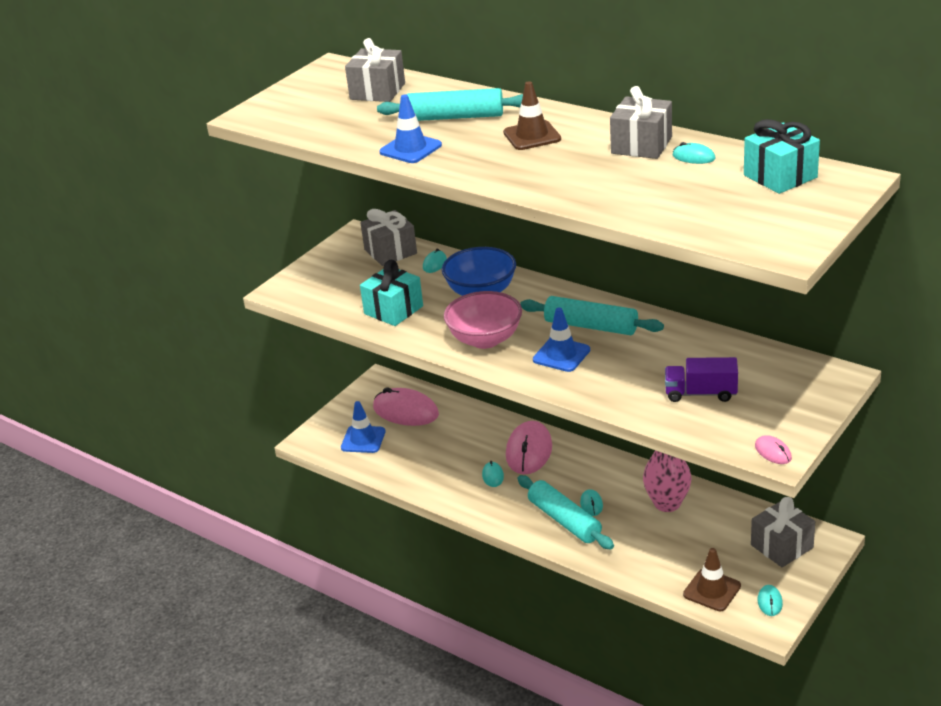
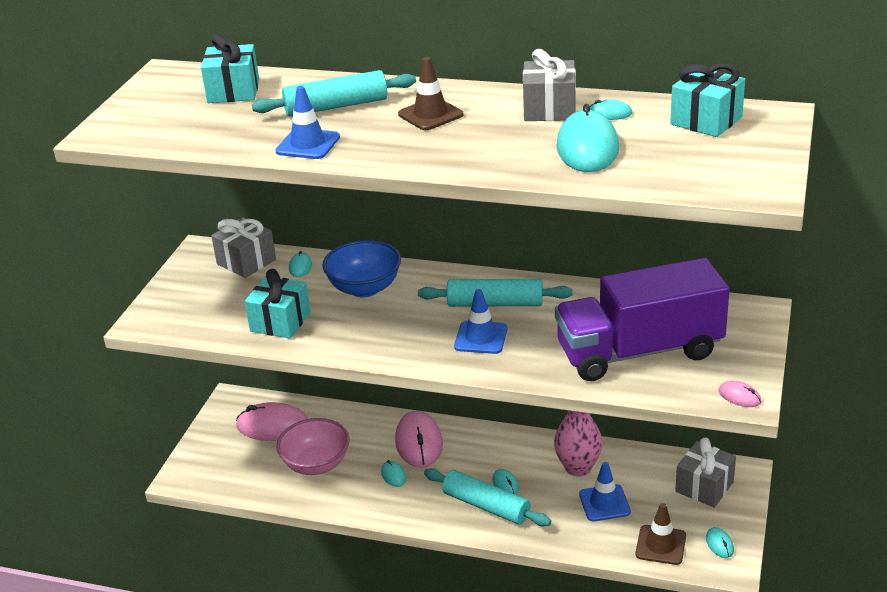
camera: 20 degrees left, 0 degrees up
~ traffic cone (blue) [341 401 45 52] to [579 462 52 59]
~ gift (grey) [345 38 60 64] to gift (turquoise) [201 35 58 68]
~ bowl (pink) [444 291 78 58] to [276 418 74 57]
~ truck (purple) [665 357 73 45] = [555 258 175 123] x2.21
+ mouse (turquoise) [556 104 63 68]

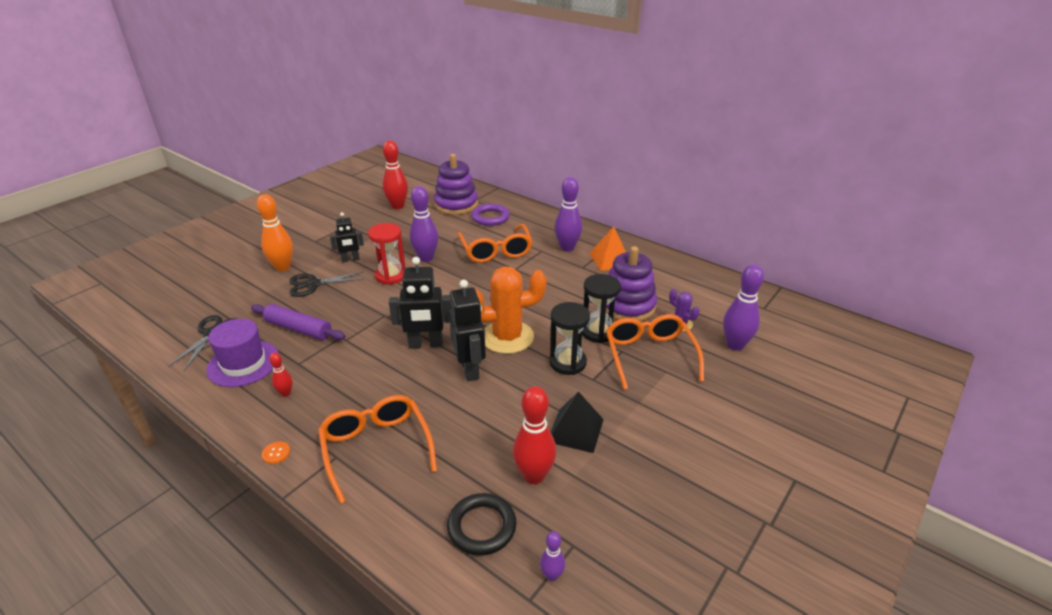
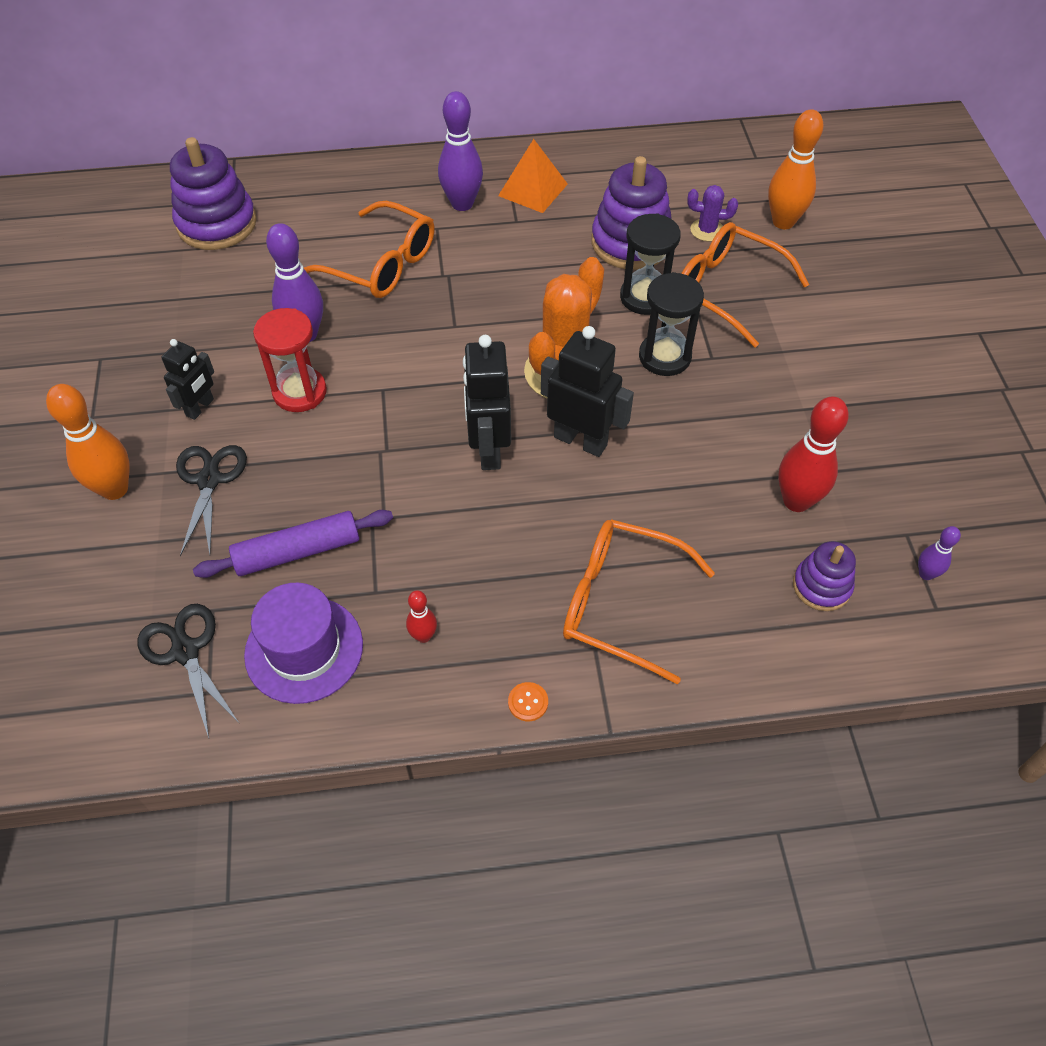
camera: 45 degrees left, 20 degrees up
~ scissors (black) [290 271 74 26] = [176 445 71 111] 150 degrees clockwise
- bowling pin (red) [383 140 25 69]
~ robot (black) [389 257 62 92] = [463 335 48 135] 135 degrees clockwise
~ ring (black) [447 493 70 63] to stacking toy (purple) [793 541 63 70]
- ring (purple) [471 204 39 22]
- pyramid (black) [551 391 53 62]
~ bowling pin (purple) [723 264 41 87] to bowling pin (orange) [768 109 55 120]

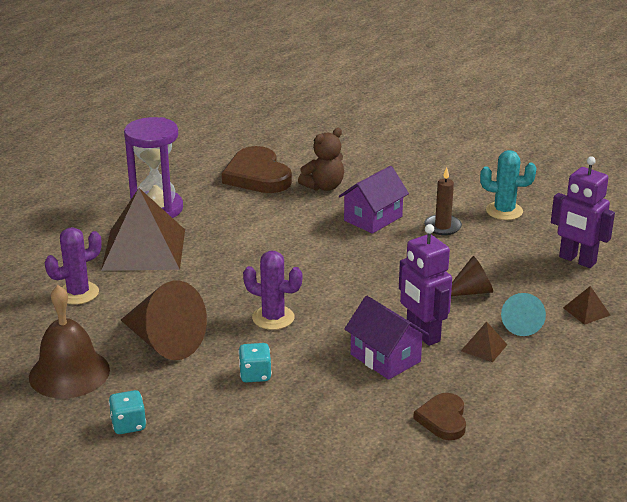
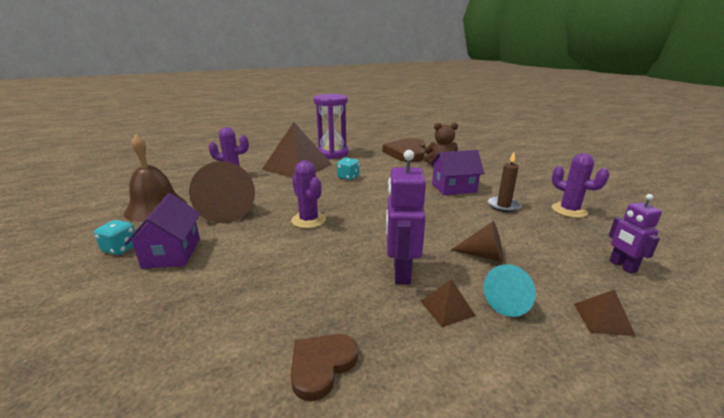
camera: 35 degrees right, 5 degrees down
~ dice (turquoise) [238 343 34 40] to [337 158 22 22]
~ house (purple) [345 296 84 84] to [125 193 76 76]
~ cactus (turquoise) [480 150 56 70] to cactus (purple) [552 153 58 65]
~ robot (purple) [551 156 64 112] = [609 194 53 80] x0.64

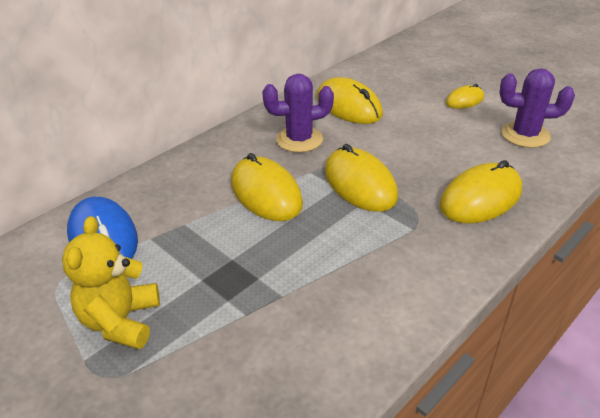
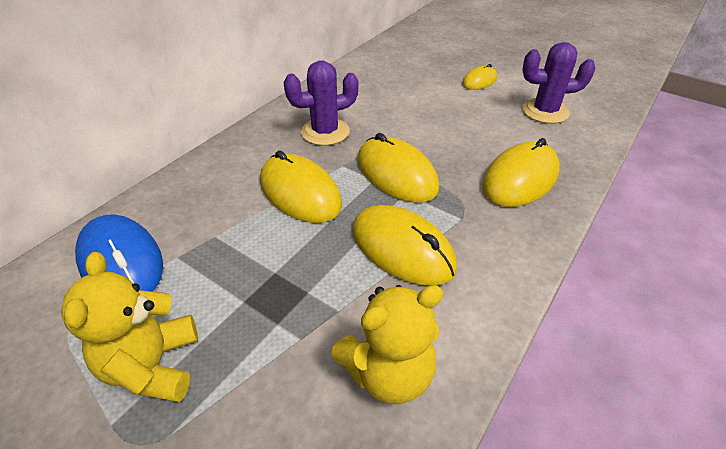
camera: 10 degrees left, 5 degrees up
~ mouse (yellow) [317 77 66 47] to [352 205 105 81]
+ teddy bear (yellow) [332 285 112 119]

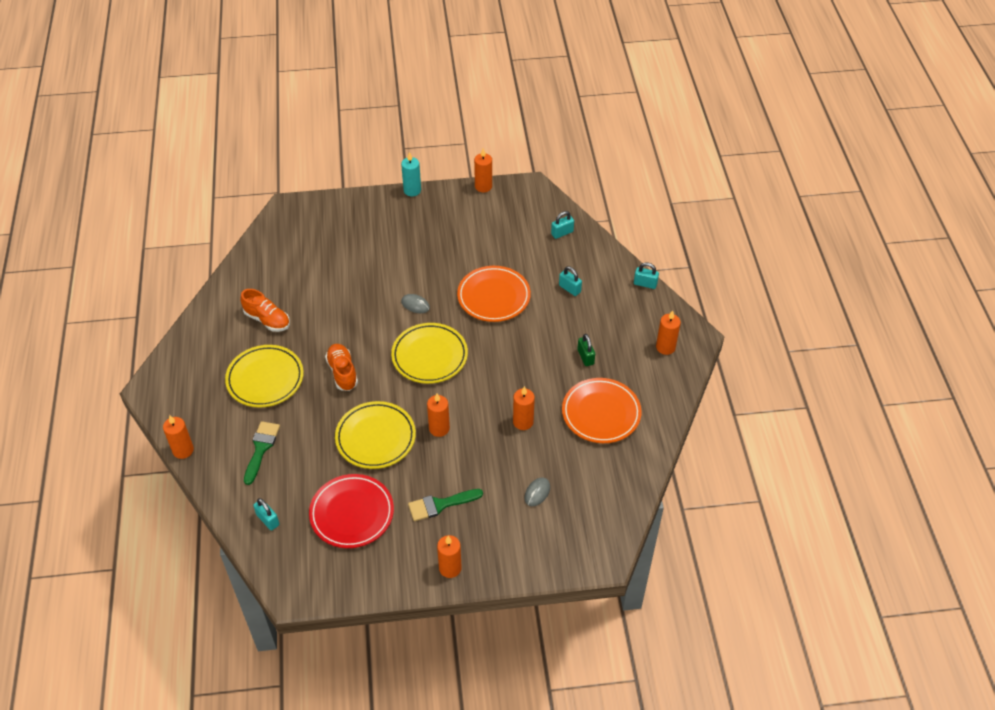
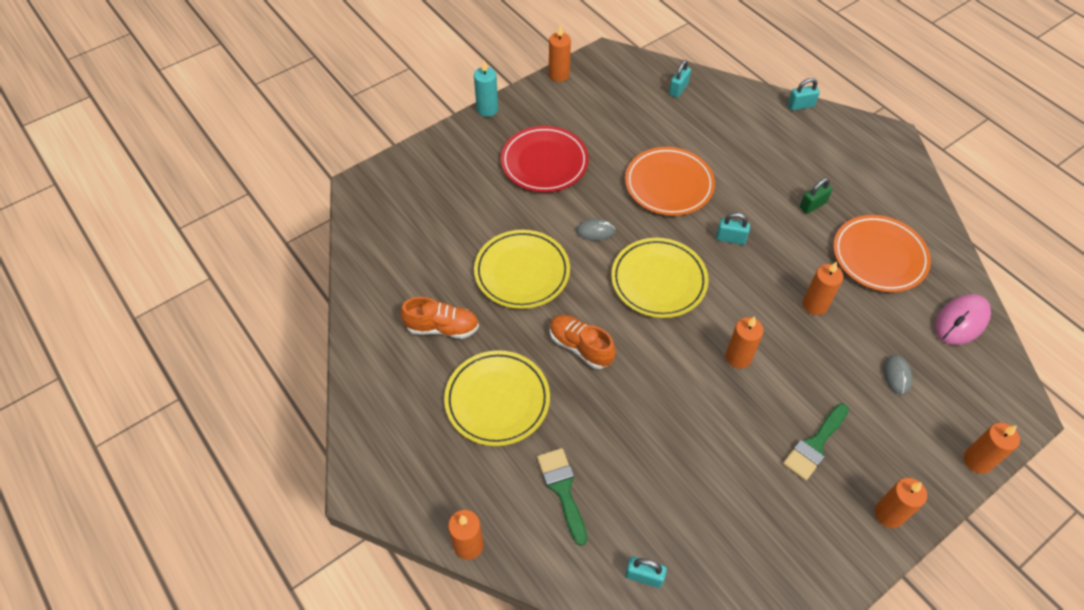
camera: 30 degrees left, 5 degrees up
~ plate (red) [309 474 85 74] to [501 126 88 66]
~ plate (yellow) [335 401 81 68] to [474 230 96 79]
~ padlock (turquoise) [559 266 23 30] to [716 213 34 32]
~ padlock (green) [577 334 18 32] = [800 178 32 36] 75 degrees counterclockwise
~ candle (orange) [656 310 25 45] to [964 423 56 51]
+ mouse (pink) [935 294 56 51]

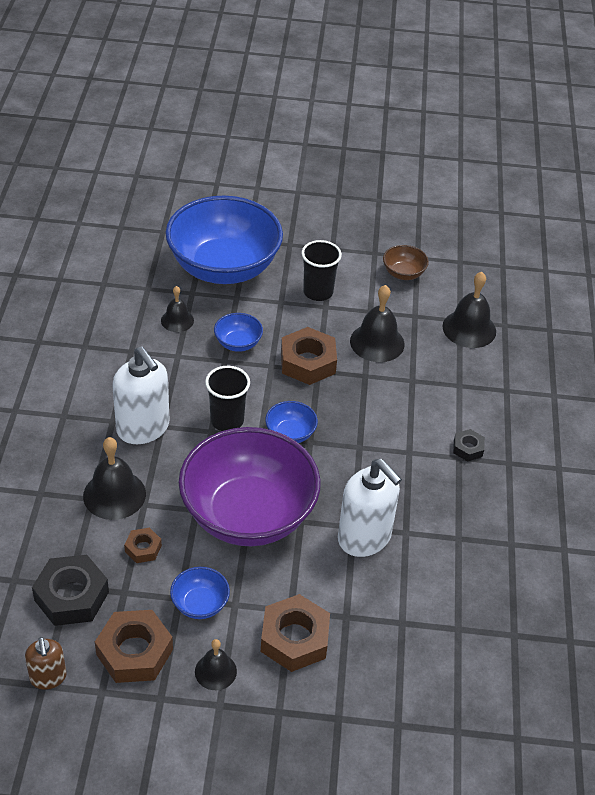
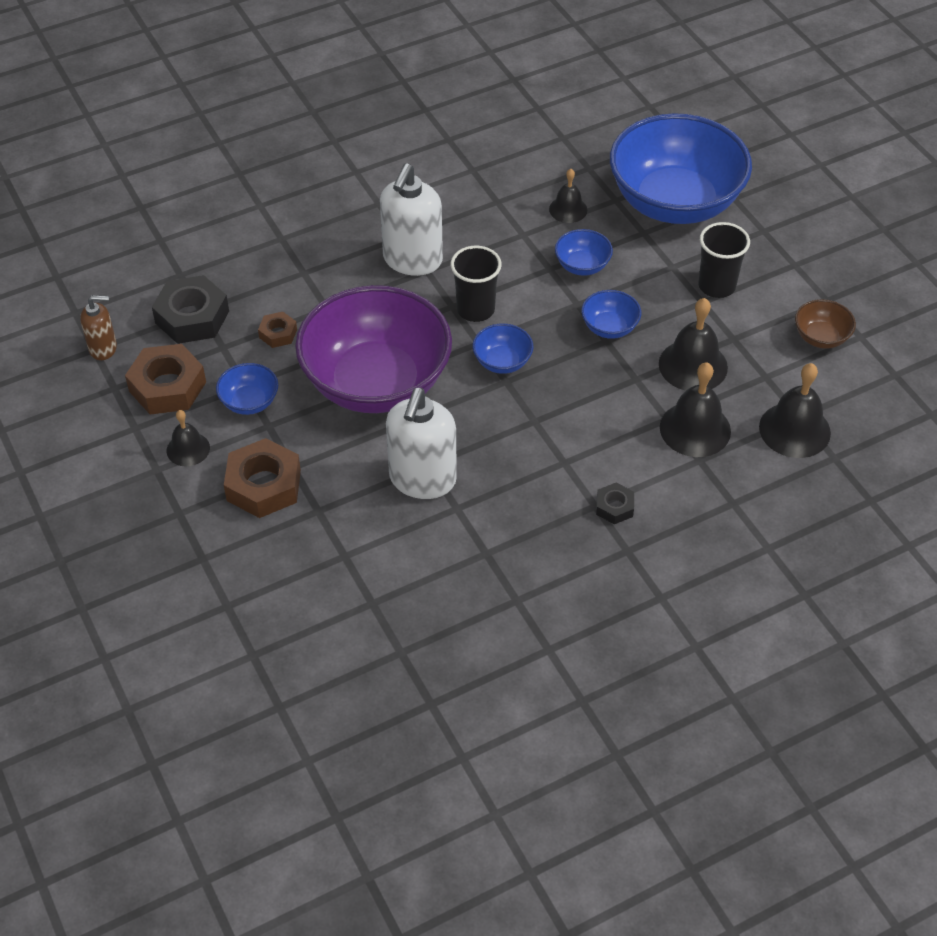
camera: 60 degrees right, 5 degrees up
~ soap dispenser (brown) [25 637 41 53] = [80 295 37 65] 135 degrees counterclockwise
~ bell (black) [83 437 63 83] to [660 362 71 95]
~ nut (brown) [281 327 56 58] to bowl (blue) [581 290 60 49]

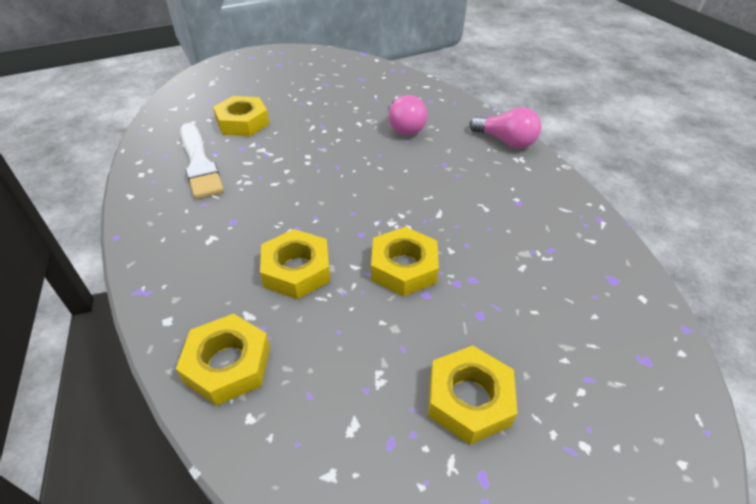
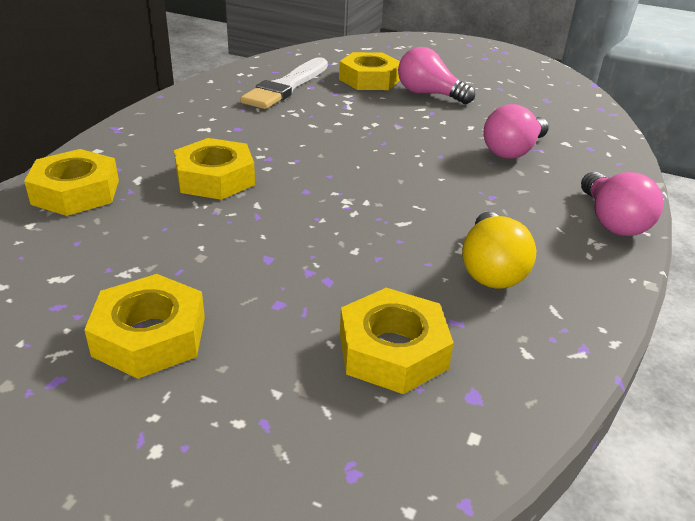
camera: 50 degrees right, 10 degrees down
~ nut (yellow) [371 227 68 69] to [340 288 114 106]
+ light bulb (pink) [398 47 77 57]
+ light bulb (yellow) [462 212 74 76]

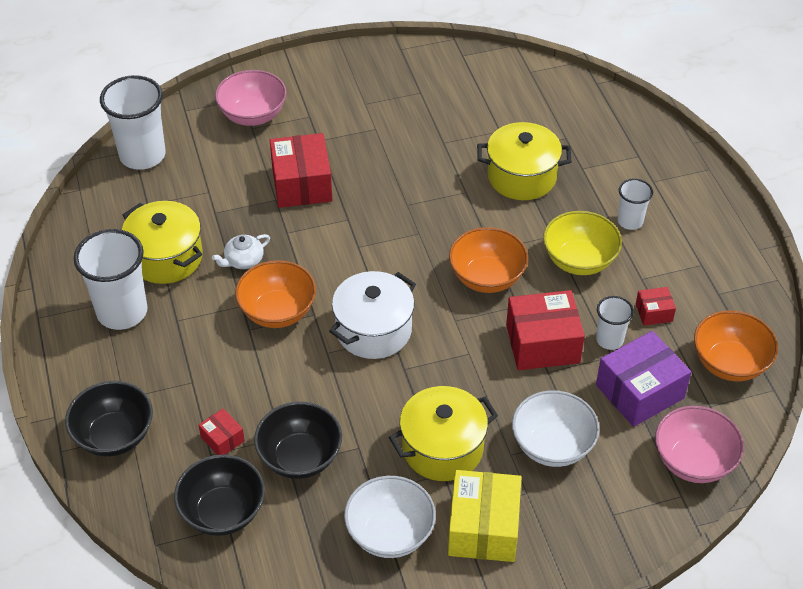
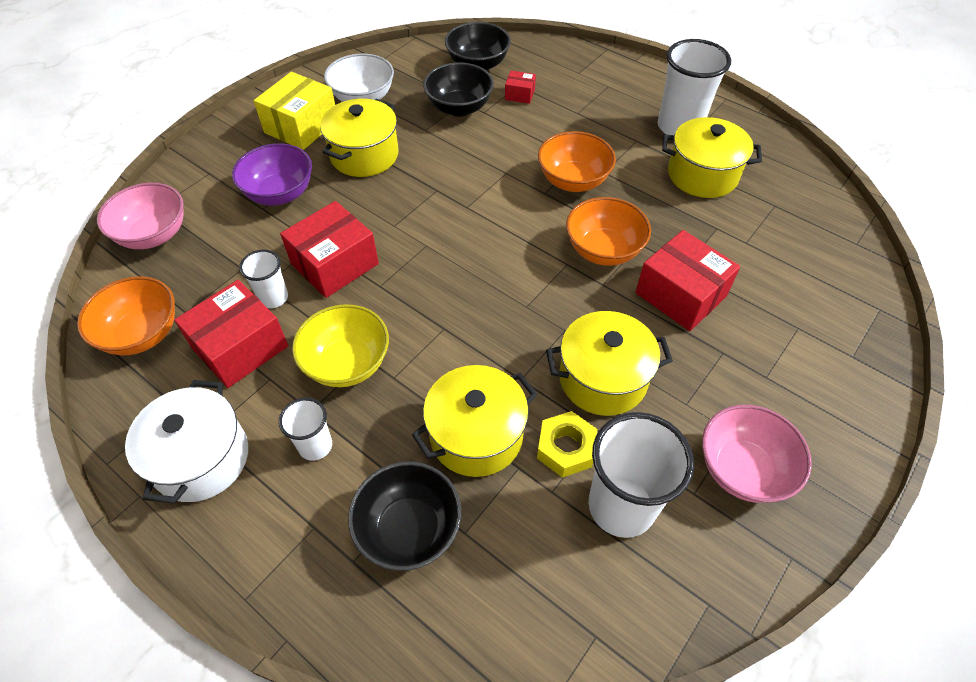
camera: 145 degrees right, 5 degrees up
~ bowl (black) [65 381 88 76] to [348 462 113 109]
~ cup (white) [100 75 66 95] to [589 412 105 126]
- teapot (white) [212 234 58 35]
~ bowl (pink) [215 70 72 56] to [702 405 110 98]
~ pot (white) [329 271 87 88] to [125 380 123 124]
~ box (yellow) [448 470 73 92] = [254 72 81 78] 60 degrees clockwise
~ bowl (orange) [449 227 79 66] to [566 197 85 69]
~ bowl (white) [512 390 88 77] to bowl (purple) [232 143 80 62]
- box (purple) [596 331 95 96]
~ box (red) [636 287 40 39] = [174 280 114 108] x2.04
+ nut (yellow) [537 411 61 67]
+ pot (yellow) [546 311 127 105]

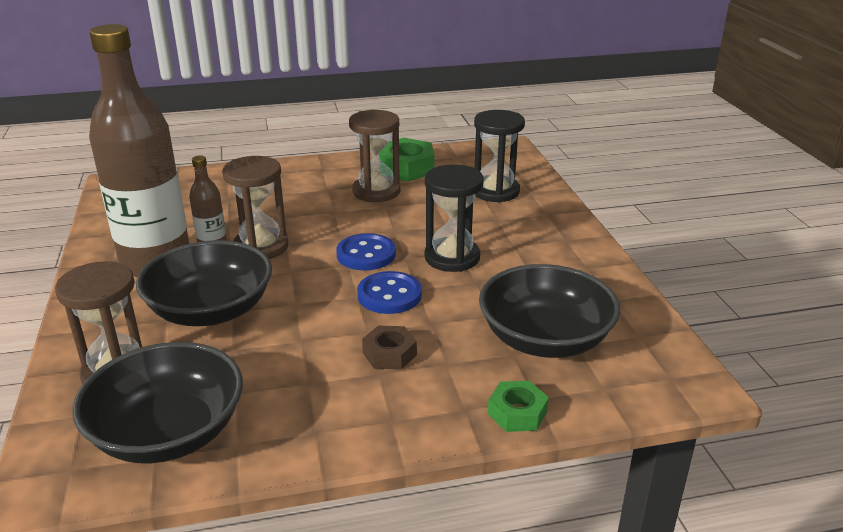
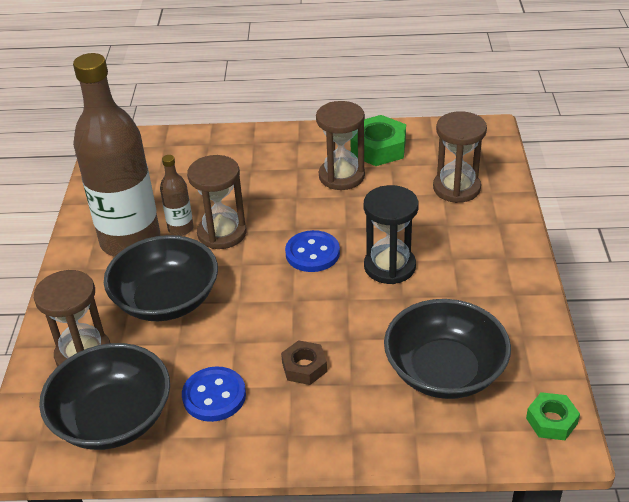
camera: 15 degrees right, 10 degrees up
~ button (blue) [357 271 65 43] to [182 366 64 56]
~ hourglass (black) [474 110 51 93] to hourglass (brown) [433 111 54 92]
~ nut (green) [488 381 61 51] to [526 392 54 48]

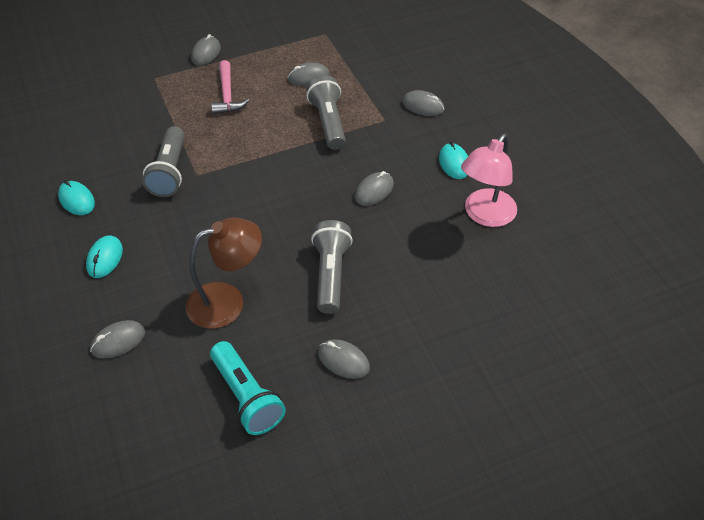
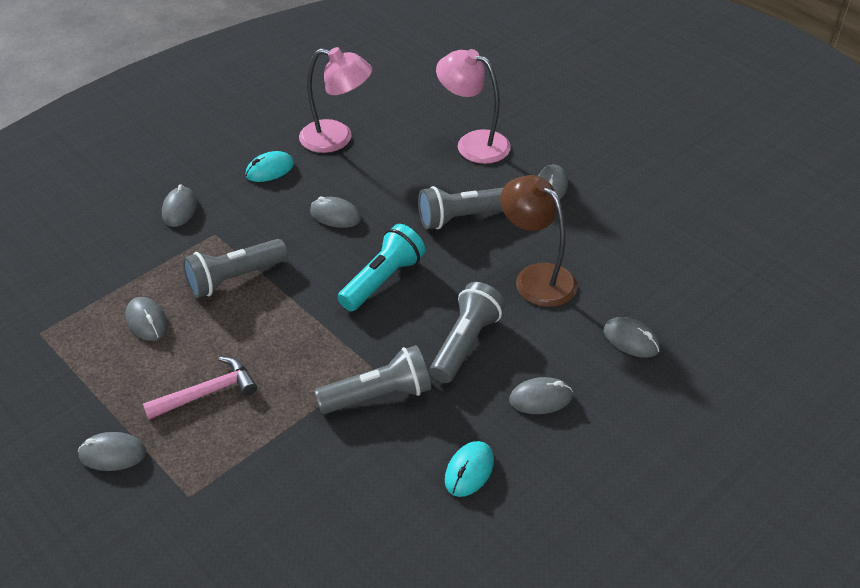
camera: 110 degrees left, 5 degrees down
~ mouse (turquoise) [86 235 37 43] to mouse (grey) [509 377 64 37]
~ flashlight (turquoise) [210 341 76 94] to [338 224 87 87]
+ flashlight (grey) [430 282 75 101]
+ lamp (pink) [436 49 75 115]

